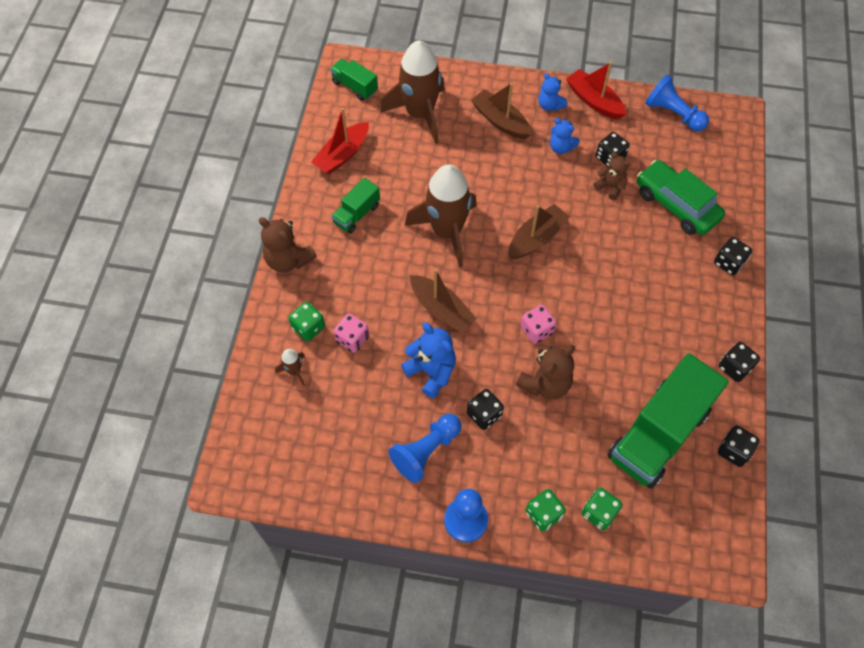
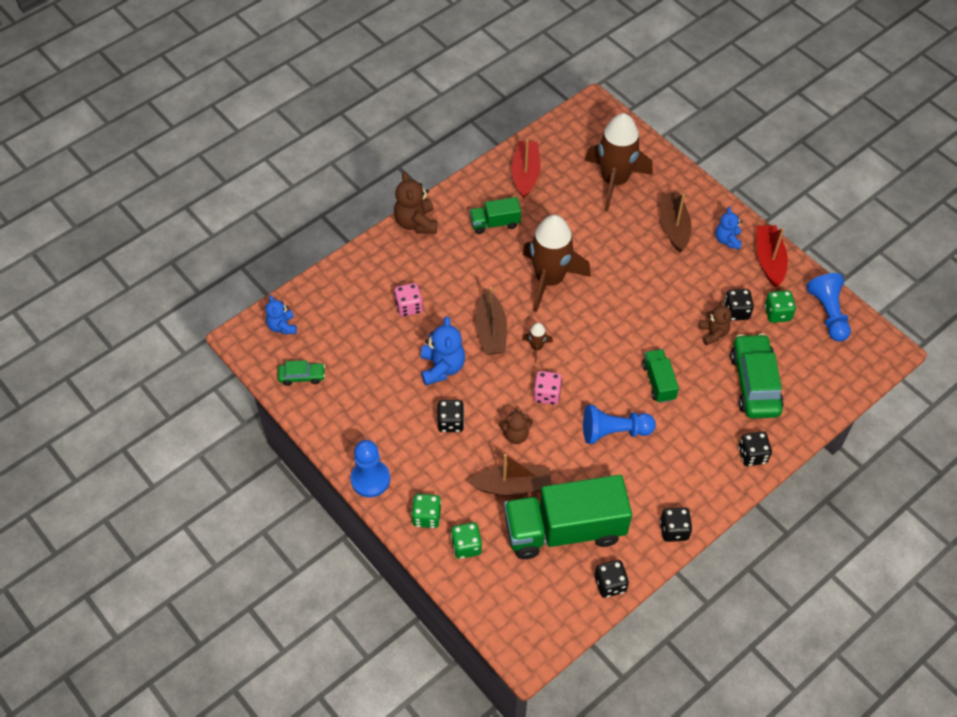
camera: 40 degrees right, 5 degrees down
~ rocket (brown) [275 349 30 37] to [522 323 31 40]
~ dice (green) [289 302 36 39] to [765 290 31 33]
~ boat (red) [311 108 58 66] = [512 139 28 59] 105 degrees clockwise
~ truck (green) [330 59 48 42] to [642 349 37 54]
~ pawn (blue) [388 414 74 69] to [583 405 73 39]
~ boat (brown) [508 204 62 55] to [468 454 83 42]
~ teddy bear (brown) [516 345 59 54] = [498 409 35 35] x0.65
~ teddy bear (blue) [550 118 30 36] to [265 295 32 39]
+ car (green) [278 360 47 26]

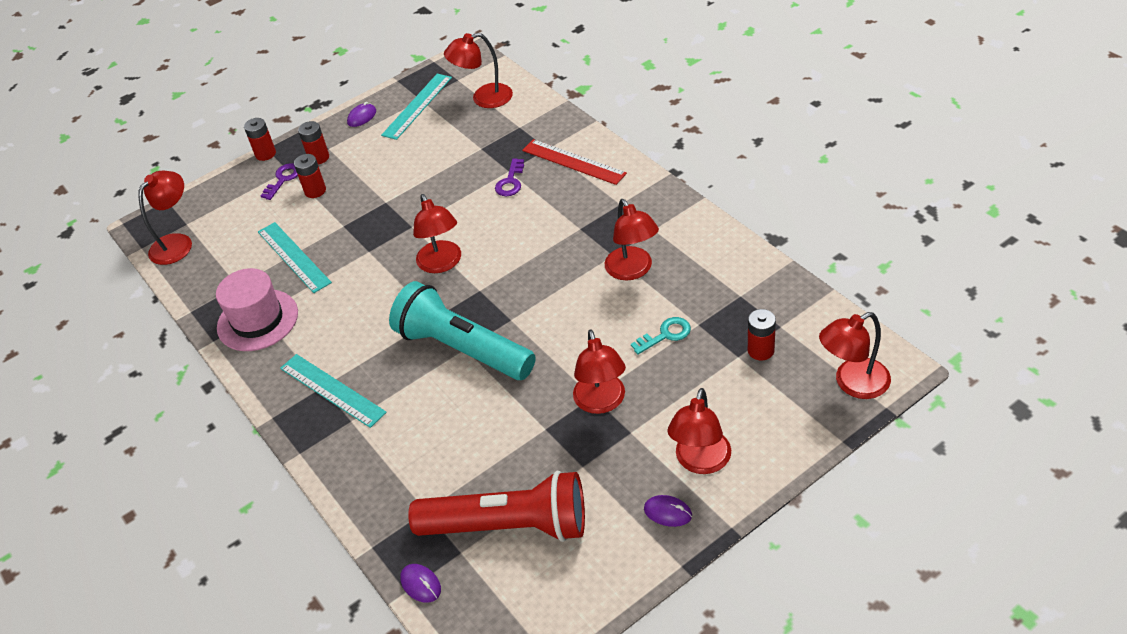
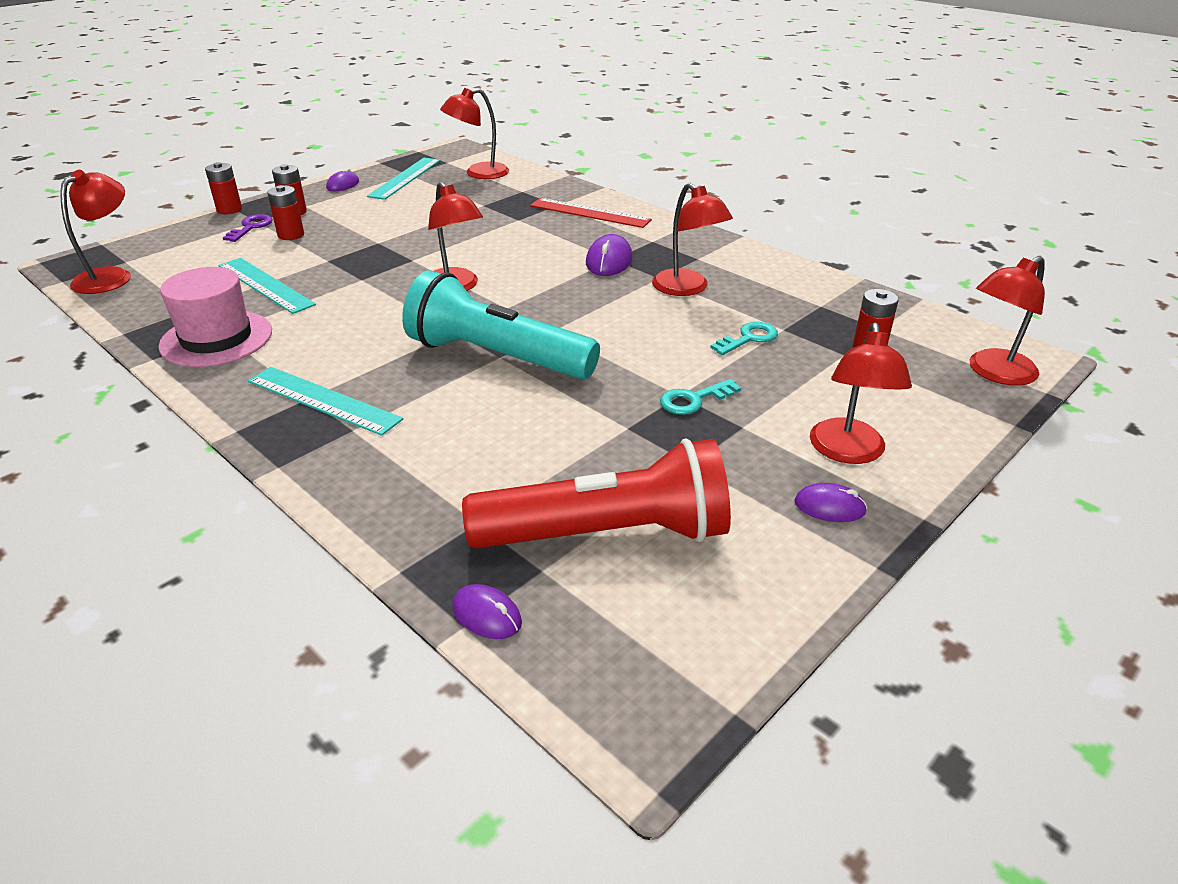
camera: 15 degrees left, 10 degrees down
- key (purple) [495 158 29 38]
~ lamp (red) [573 330 53 84] to key (turquoise) [660 379 81 36]
+ mouse (purple) [586 234 47 42]

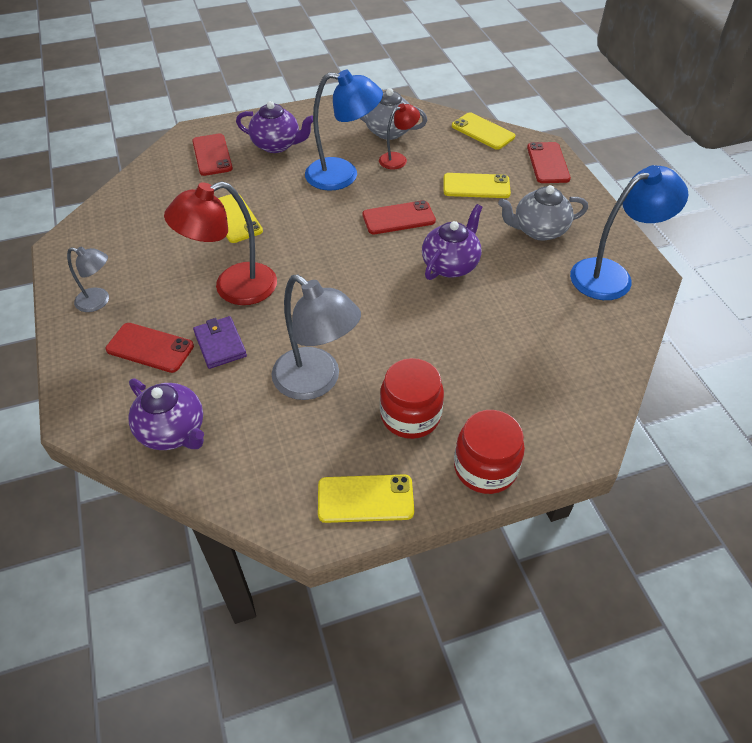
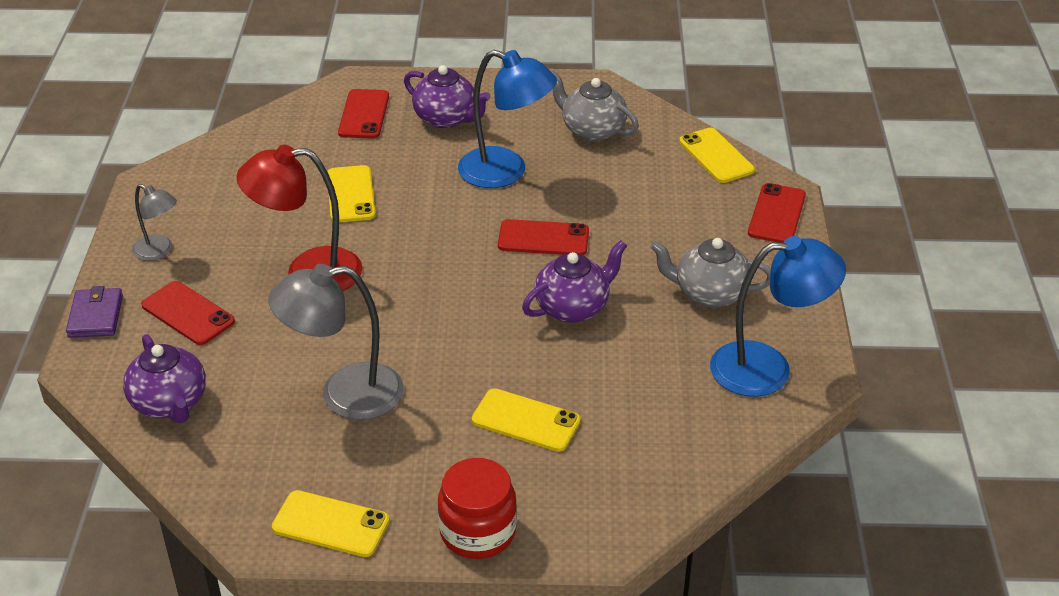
camera: 20 degrees right, 10 degrees down
~ wallet (purple) [193 316 54 53] to [66 286 57 52]
~ lamp (grey) [272 275 89 125] = [268 264 136 156] 105 degrees clockwise
- lamp (red) [379 103 41 67]
- jar (red) [380 358 64 81]
~ phone (yellow) [444 173 67 25] to [472 388 109 64]

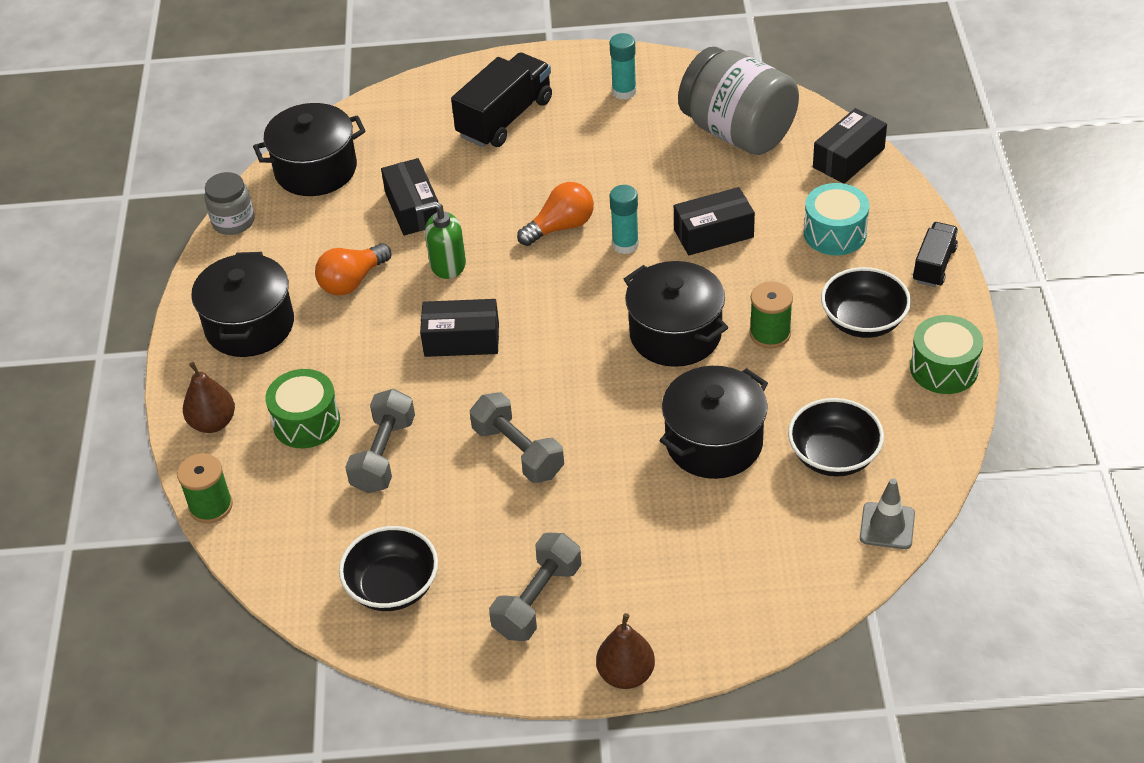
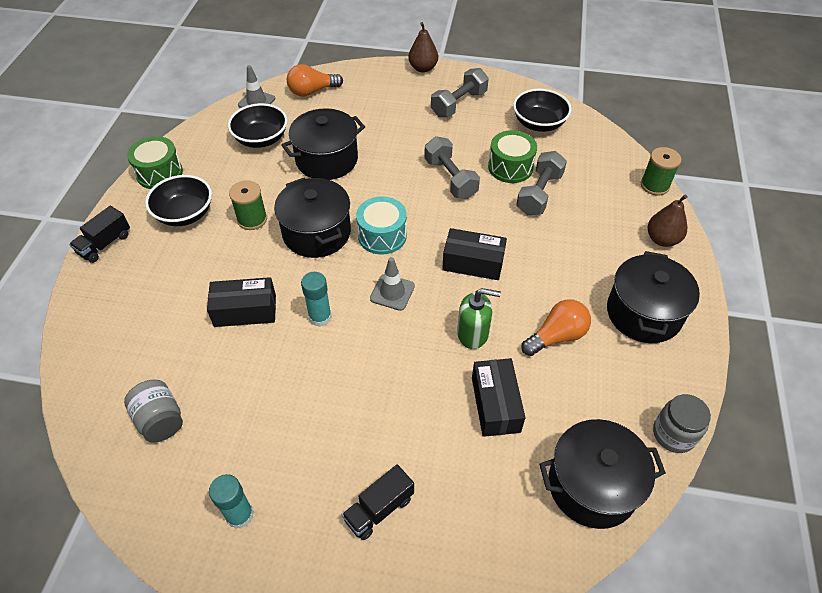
camera: 170 degrees left, 5 degrees up
~ drum (green) [265 369 75 79] to [488 130 49 53]
~ truck (black) [451 52 101 95] = [342 464 72 76] x0.58
~ light bulb (orange) [517 182 77 64] to [287 64 56 33]
~ jar (grey) [678 47 121 108] = [124 380 59 63] x0.51
~ drum (turquoise) [804 183 65 72] to [356 196 51 58]
- box (black) [813 108 74 76]
+ traffic cone (grey) [370 257 45 54]

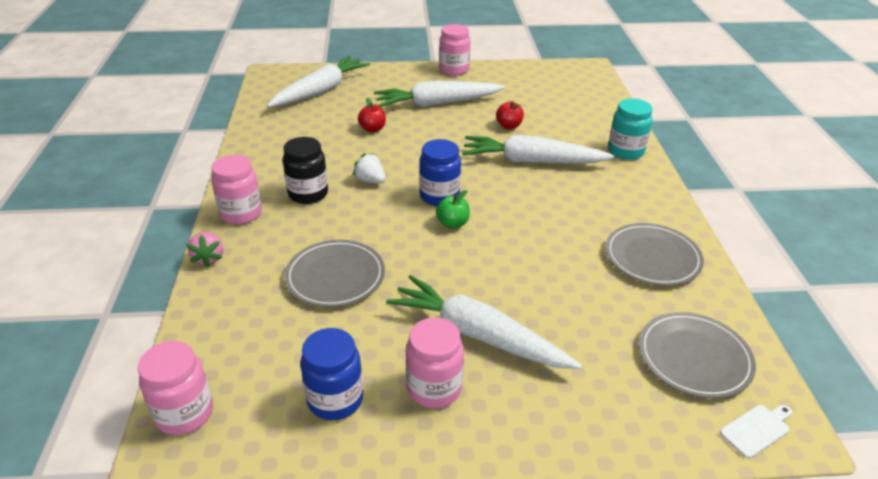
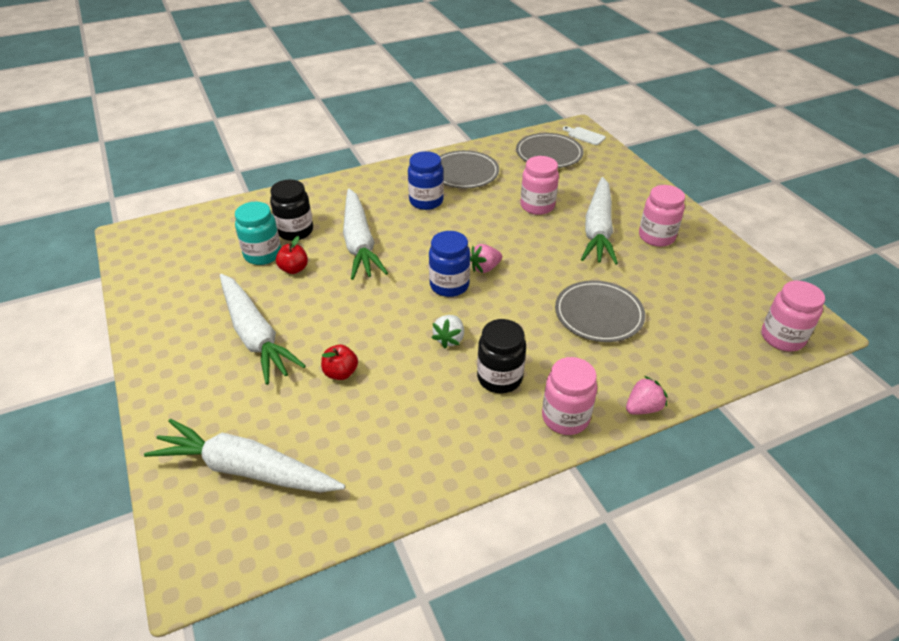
camera: 110 degrees left, 5 degrees up
~ jar (blue) [300 328 63 92] to [408 151 36 59]
~ apple (green) [436 190 34 39] to strawberry (pink) [470 244 32 29]
~ jar (pink) [439 24 32 52] to [520 156 39 59]
~ jar (turquoise) [608 99 44 61] to [235 202 46 63]
+ jar (black) [270 180 43 61]

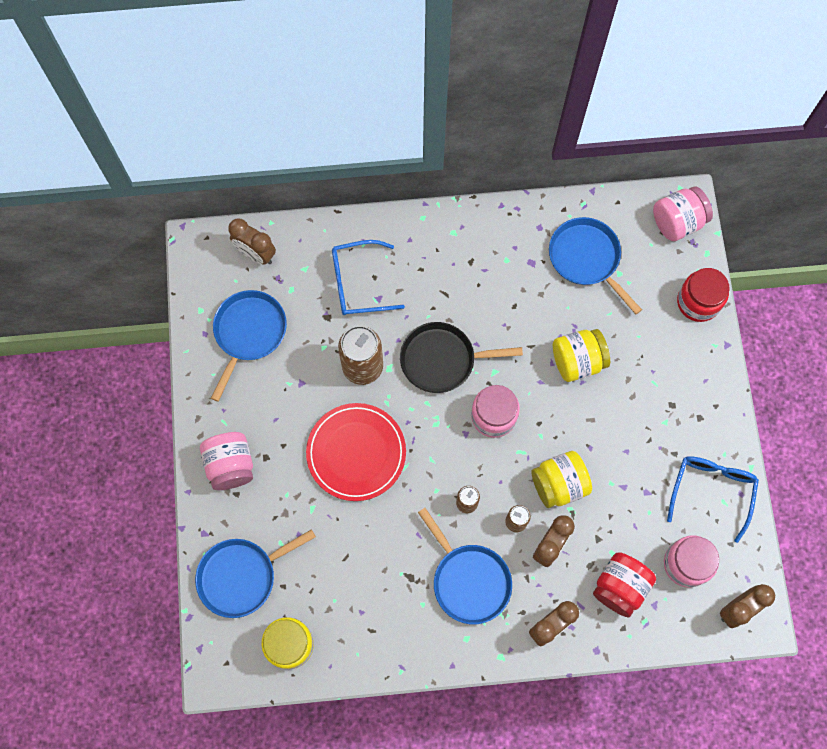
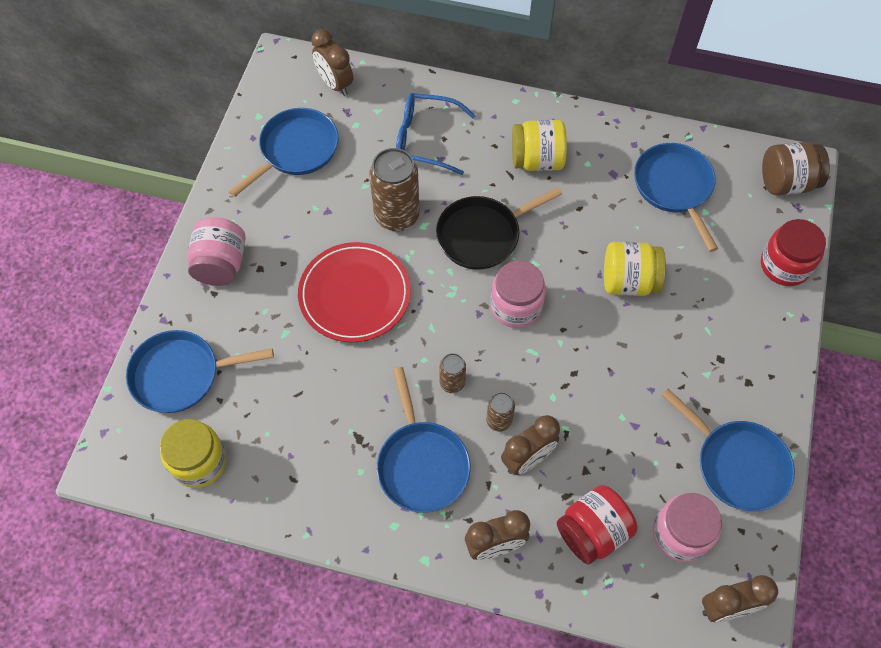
camera: 20 degrees right, 10 degrees down
~ pan (black) [400 322 123 71] = [436 187 126 83] 45 degrees counterclockwise
~ jar (yellow) [532 451 60 57] to [512 120 55 51]
~ jar (pink) [653 186 60 55] to jar (brown) [762 142 68 54]
~ glasses (blue) [667 456 92 87] to pan (blue) [662 389 133 122]

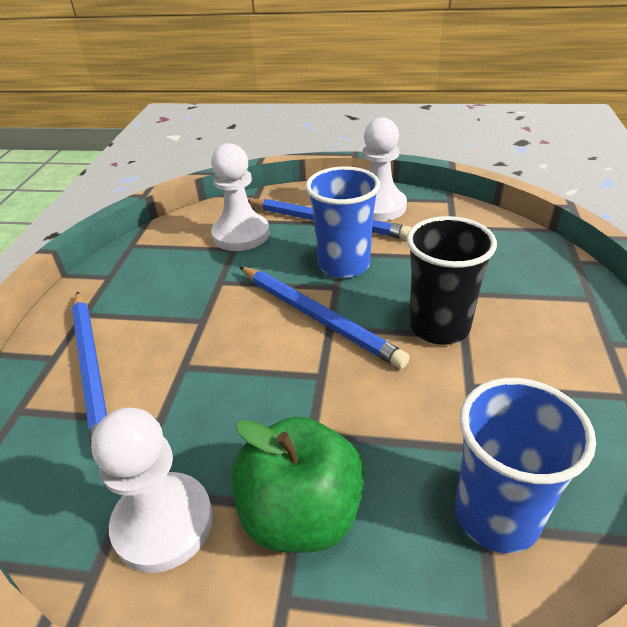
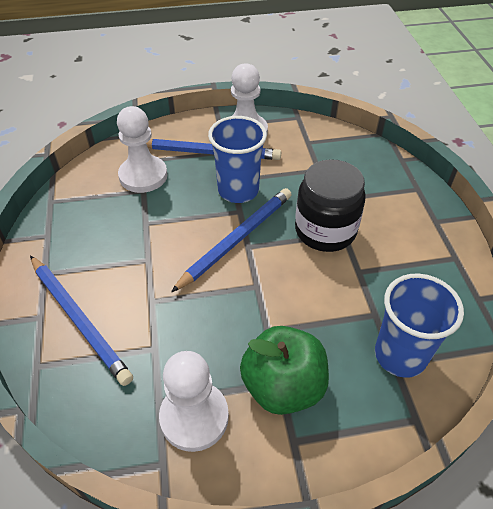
camera: 20 degrees left, 10 degrees up
~ pencil (blue) [239 266 171 103] = [171 188 121 104] 75 degrees counterclockwise
~ cup (black) [407 216 90 129] to jar (black) [295 159 71 93]

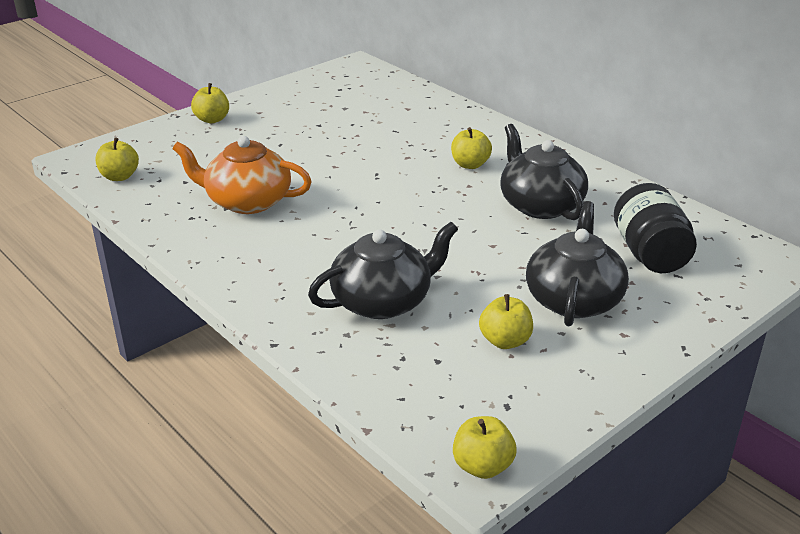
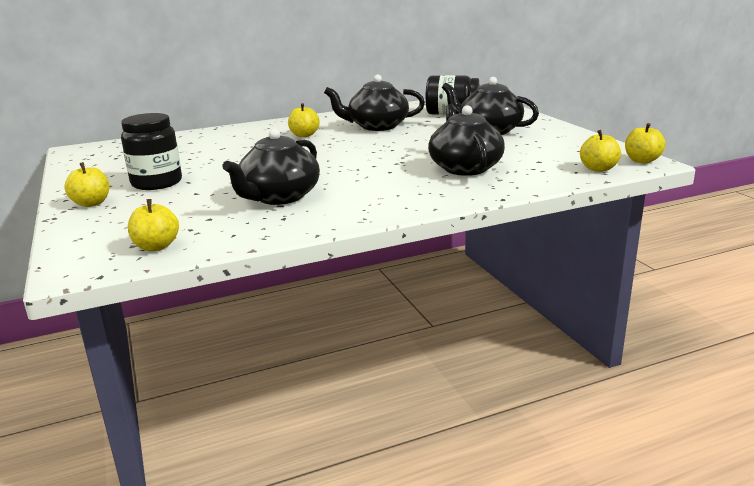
camera: 70 degrees left, 10 degrees down
~ teapot (orange) [172 136 140 78] to teapot (black) [222 128 98 77]
~ apple (yellow) [479 294 54 55] to [580 130 41 42]
+ jar (black) [121 113 61 77]

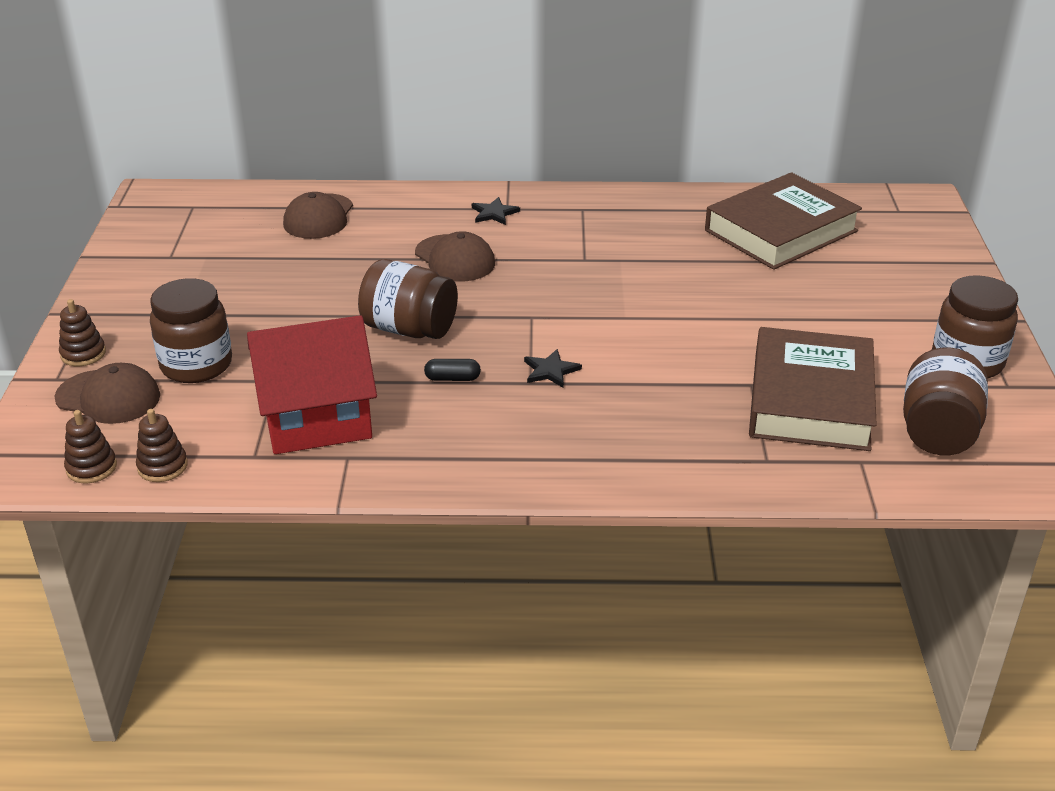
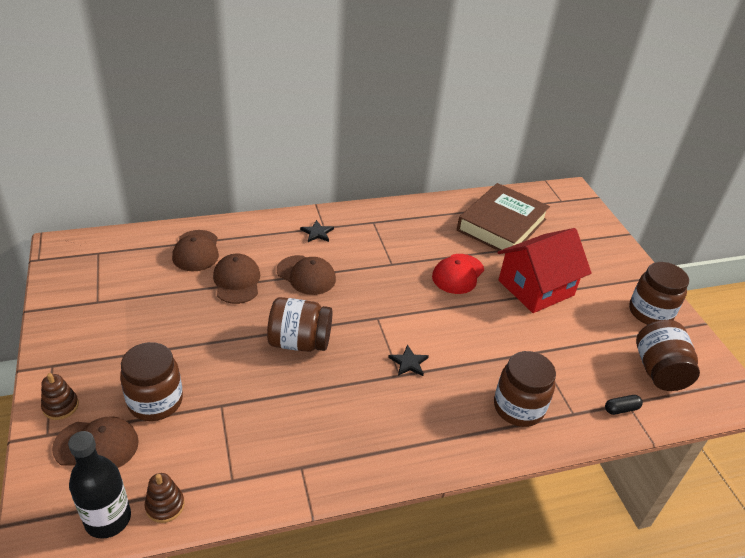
camera: 20 degrees left, 5 degrees up
~ stacking toy (brown) [64 410 53 73] to bottle (black) [68 431 63 108]
~ house (red) [247 315 130 139] to [498 228 94 85]
~ capsule (black) [424 359 57 22] to [605 395 38 20]
- book (brown) [749 327 128 124]
+ cap (brown) [213 254 47 50]
+ cap (red) [432 254 52 40]
+ jar (brown) [494 351 62 76]

